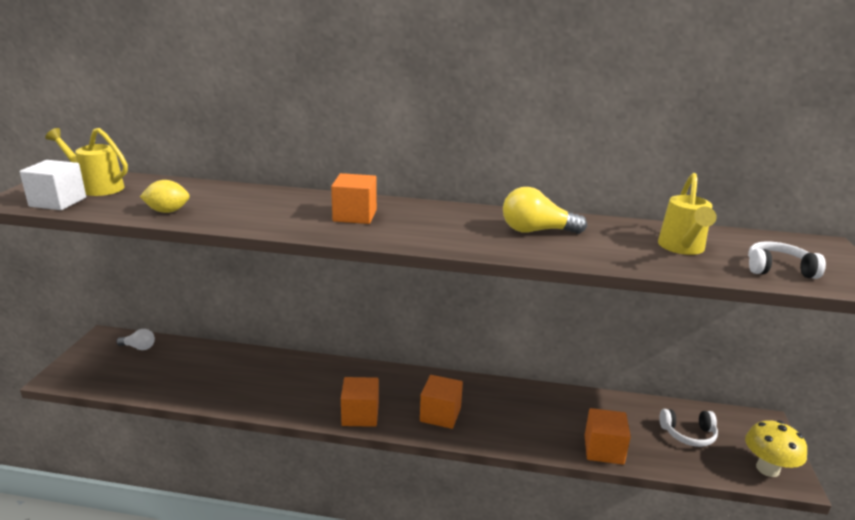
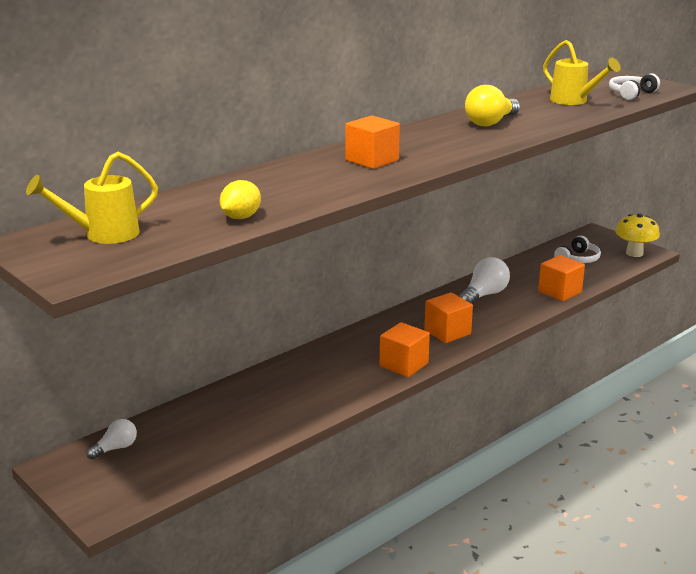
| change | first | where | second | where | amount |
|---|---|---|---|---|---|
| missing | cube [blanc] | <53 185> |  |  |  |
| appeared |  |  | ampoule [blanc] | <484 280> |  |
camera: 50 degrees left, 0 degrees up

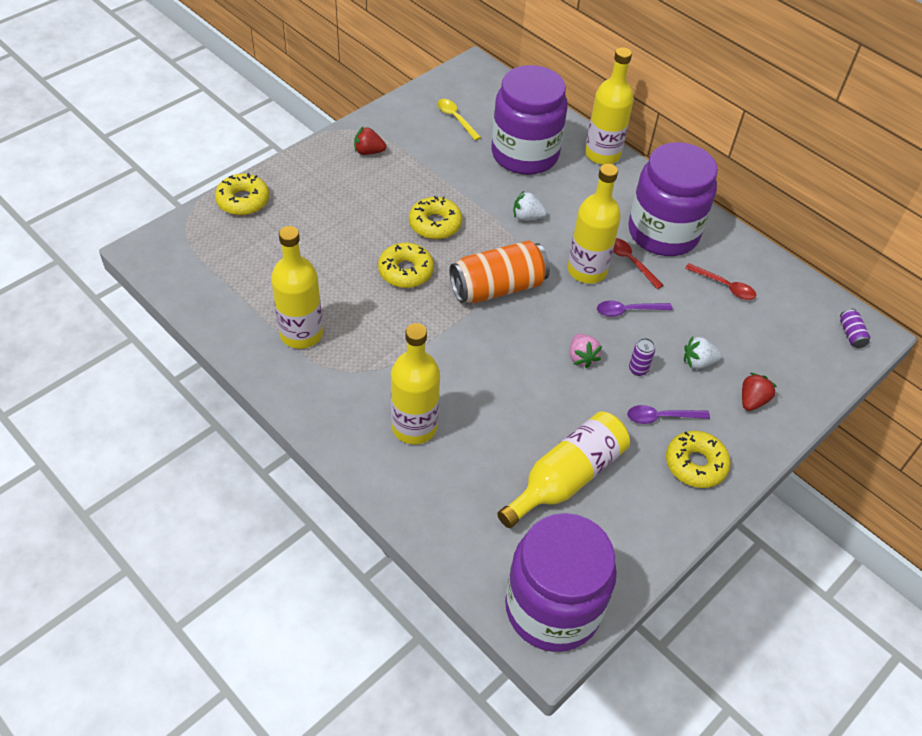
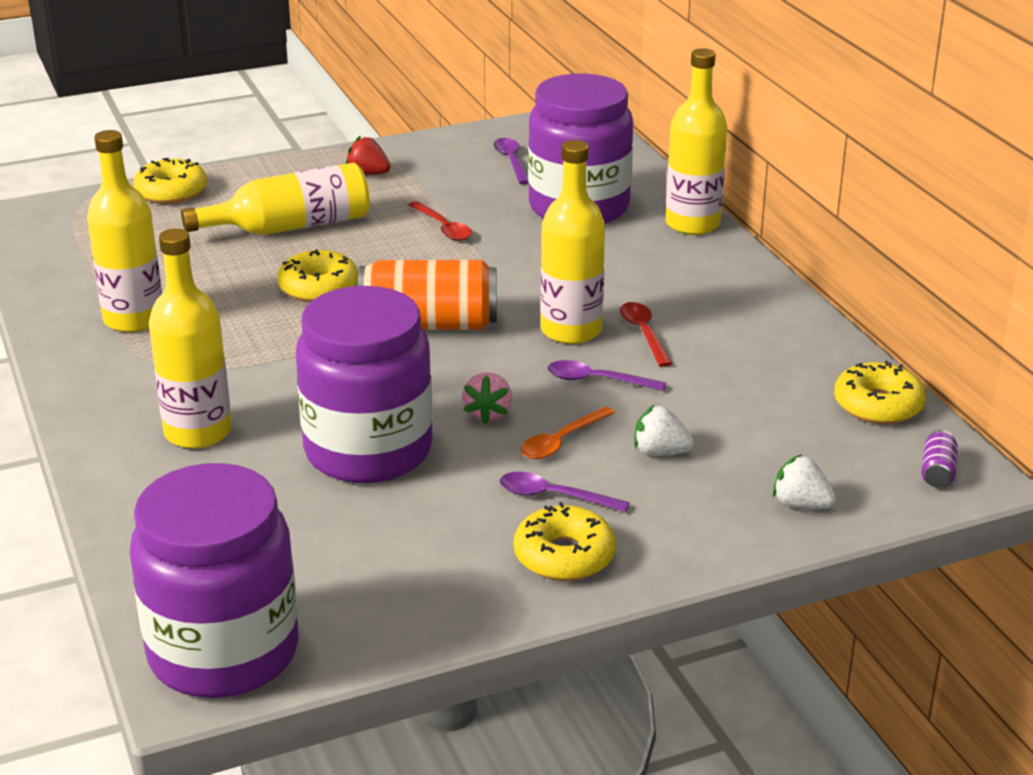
| change | first | where | second | where | amount |
|---|---|---|---|---|---|
| relocated | beignet [jaune] | <435 217> |  | <880 392> |  |
| colour | cuillère [jaune] | <459 119> | cuillère [violet] | <511 161> |  |
| relocated | bouteille [jaune] | <563 469> |  | <275 199> |  |
| relocated | fraise [blanc] | <530 206> |  | <804 481> |  |
| relocated | bocal [violet] | <673 199> |  | <364 384> |  |
| exchanged | canette [violet] | <642 357> | cuillère [orange] | <567 432> |  |
| relocated | cuillère [rouge] | <720 281> |  | <440 221> |  |
| missing | fraise [rouge] | <759 392> |  |  |  |
camera: 25 degrees right, 20 degrees down

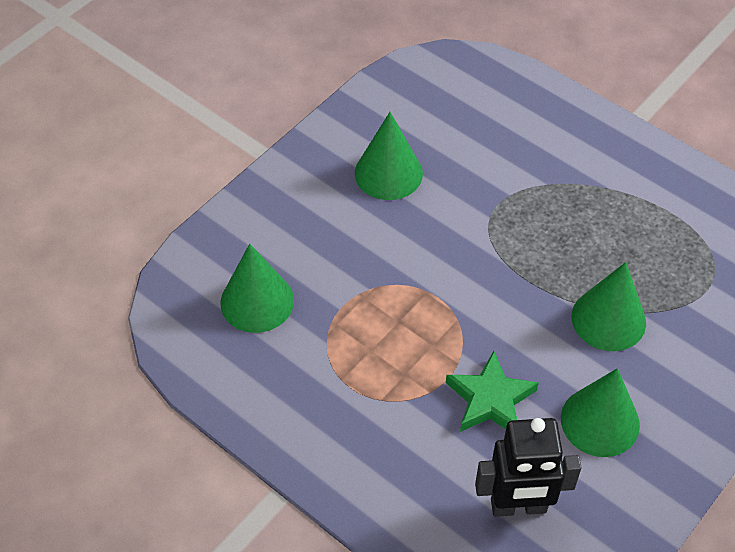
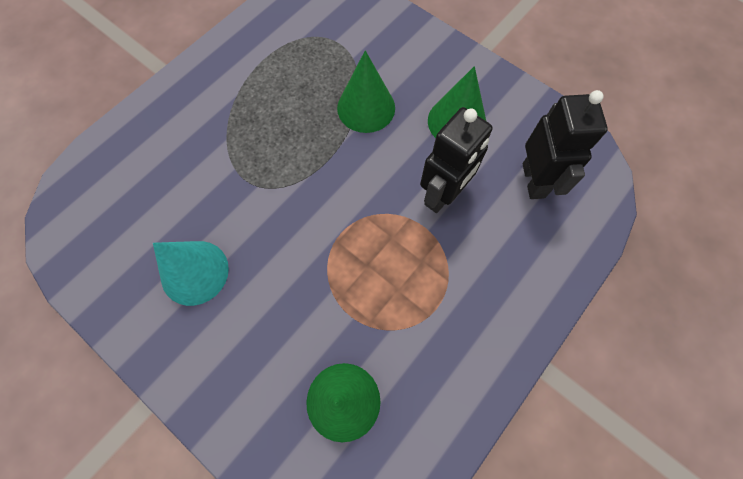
| change | first | where | second | where | amount |
|---|---|---|---|---|---|
| colour | cône [vert] | <389 156> | cône [turquoise] | <191 273> |  |
| exchanged | étoile [vert] | <492 391> | robot [noir] | <456 160> |  |
camera: 90 degrees left, 15 degrees up

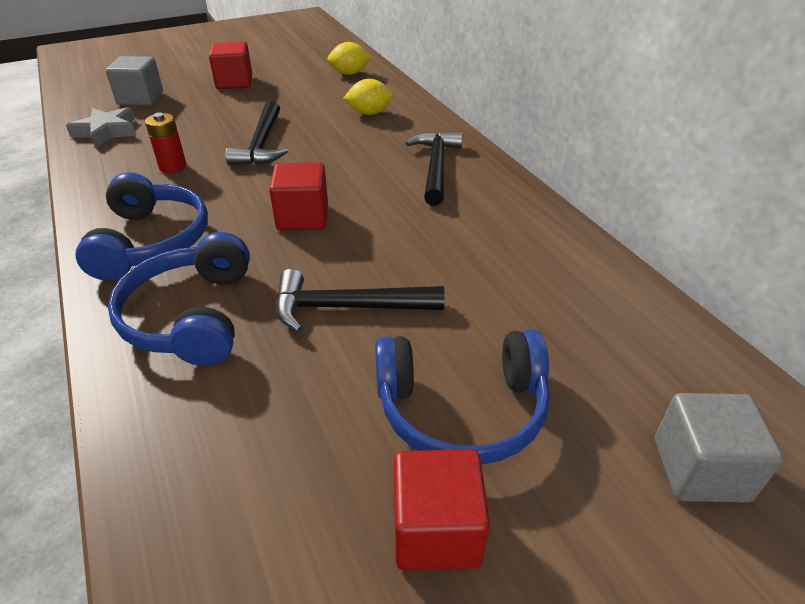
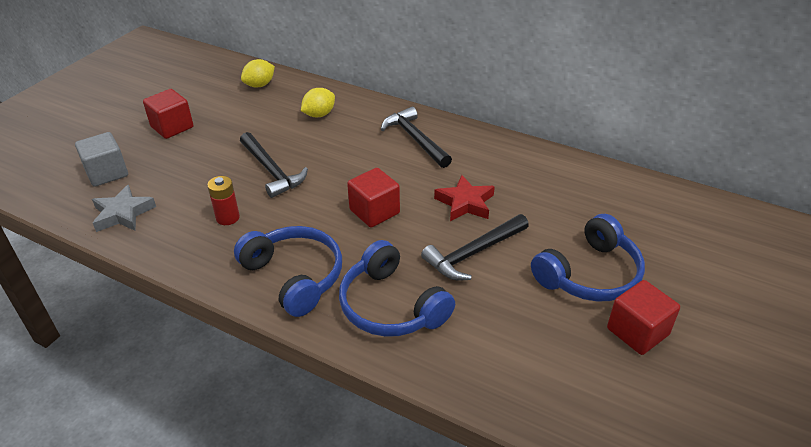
| change | first | where | second | where | amount |
|---|---|---|---|---|---|
| missing | cube [gris] | <719 448> |  |  |  |
| appeared |  |  | étoile [rouge] | <464 198> |  |
camera: 35 degrees left, 0 degrees up

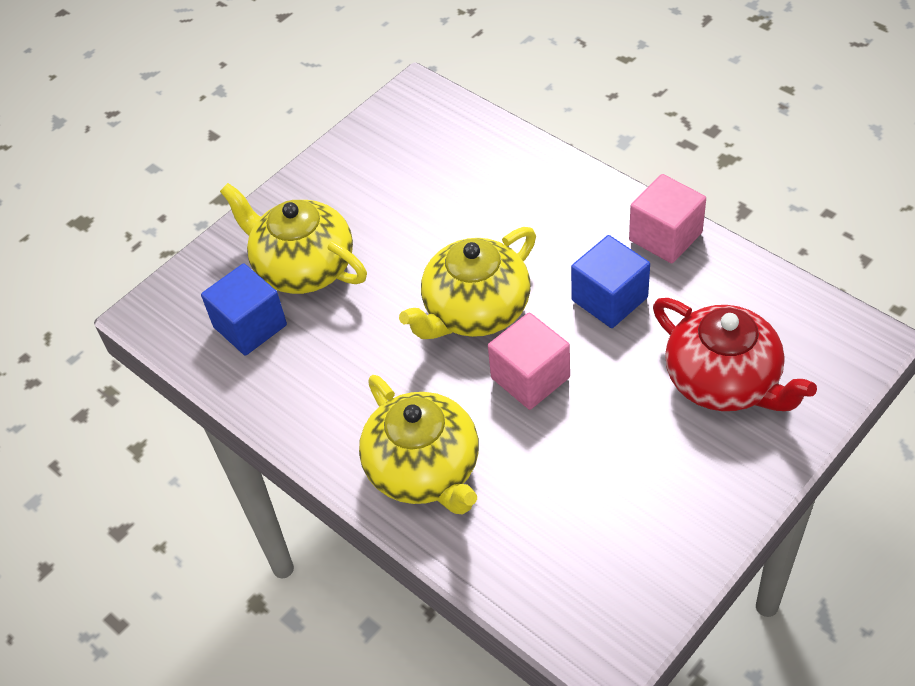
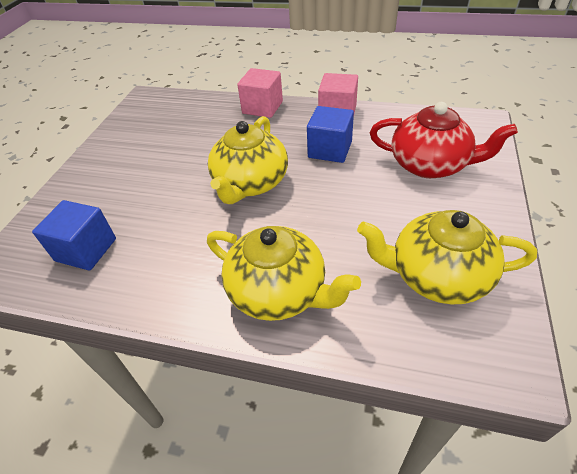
| change | first | where | second | where | amount |
|---|---|---|---|---|---|
| relocated | théière [jaune] | <293 238> |  | <447 257> |  |
| relocated | cube [rose] | <529 361> |  | <260 93> |  |
camera: 30 degrees left, 5 degrees down

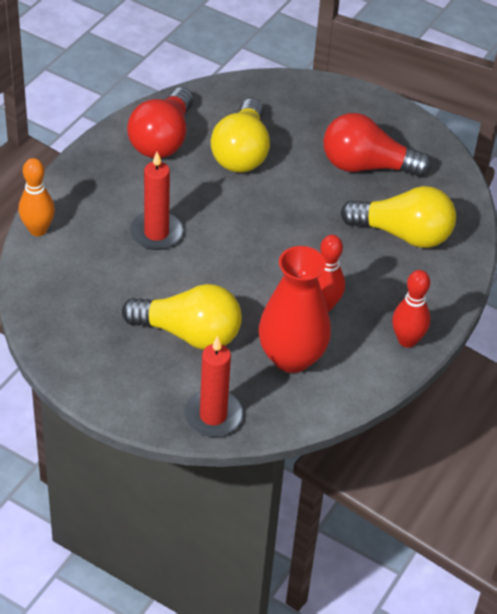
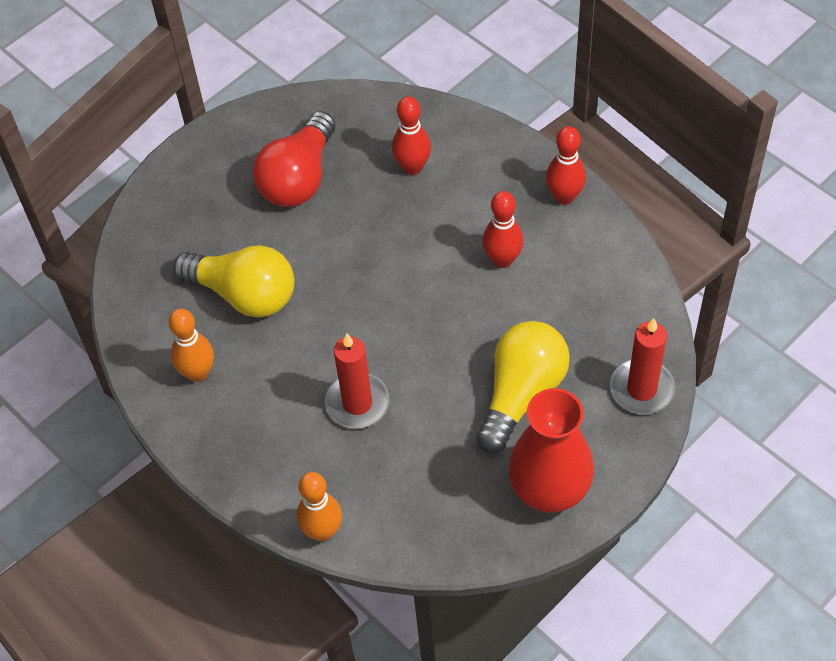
| change | first | where | second | where | amount |
|---|---|---|---|---|---|
| exchanged | ampoule [rouge] | <160 122> | quille [orange] | <191 345> |  |
| relocated | vase [rouge] | <295 309> |  | <551 450> |  |
| exchanged | ampoule [jaune] | <398 217> | quille [rouge] | <411 135> |  |
camera: 70 degrees left, 10 degrees up

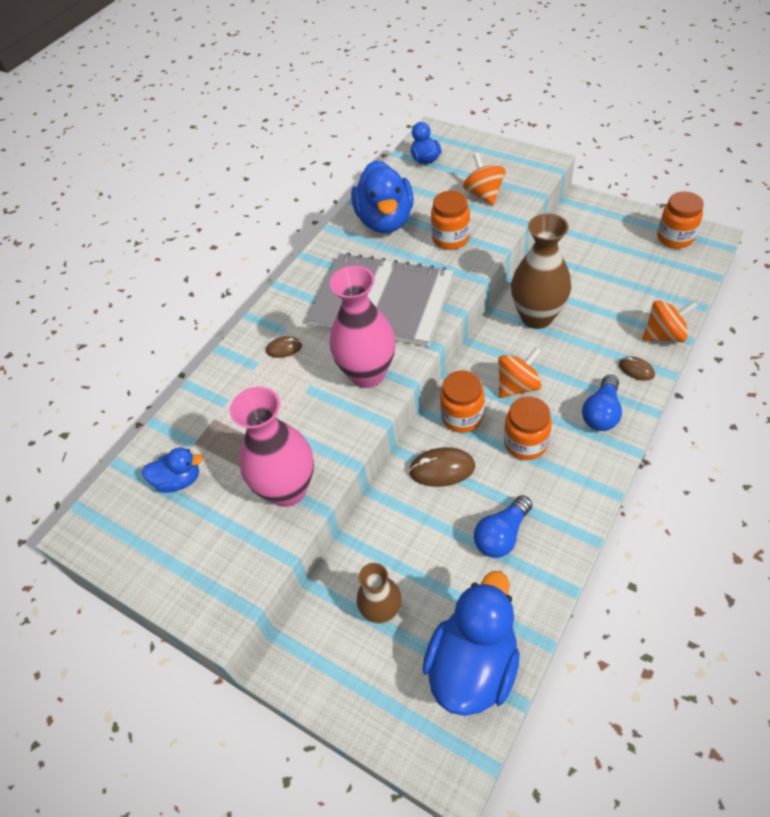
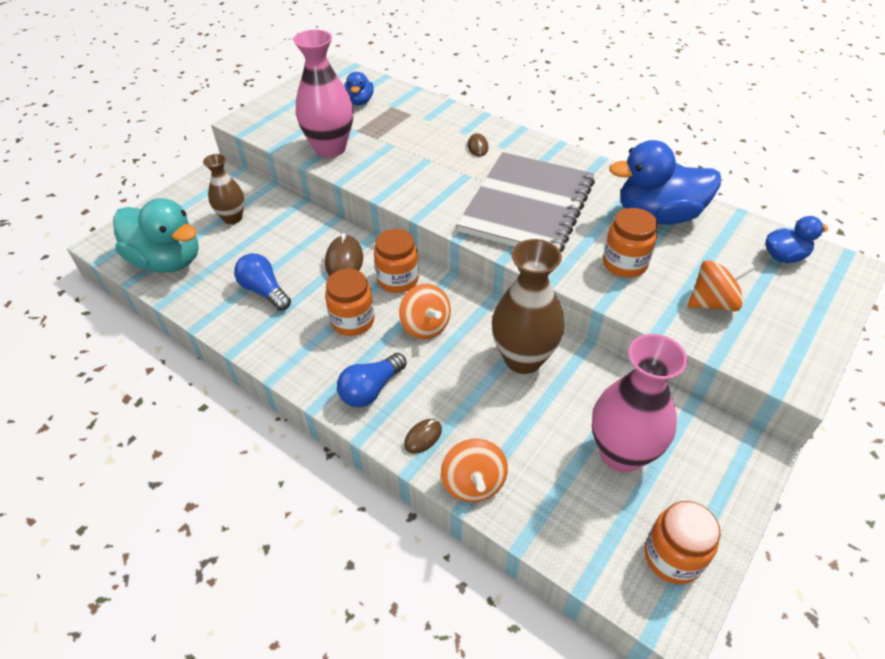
| change | first | where | second | where | amount |
|---|---|---|---|---|---|
| relocated | vase [rose] | <362 327> |  | <639 403> |  |
| colour | canard [bleu] | <471 643> | canard [turquoise] | <156 235> |  |
| spun | ampoule [bleu] | <602 403> |  | <372 380> | 75 degrees counterclockwise |
camera: 90 degrees right, 5 degrees down

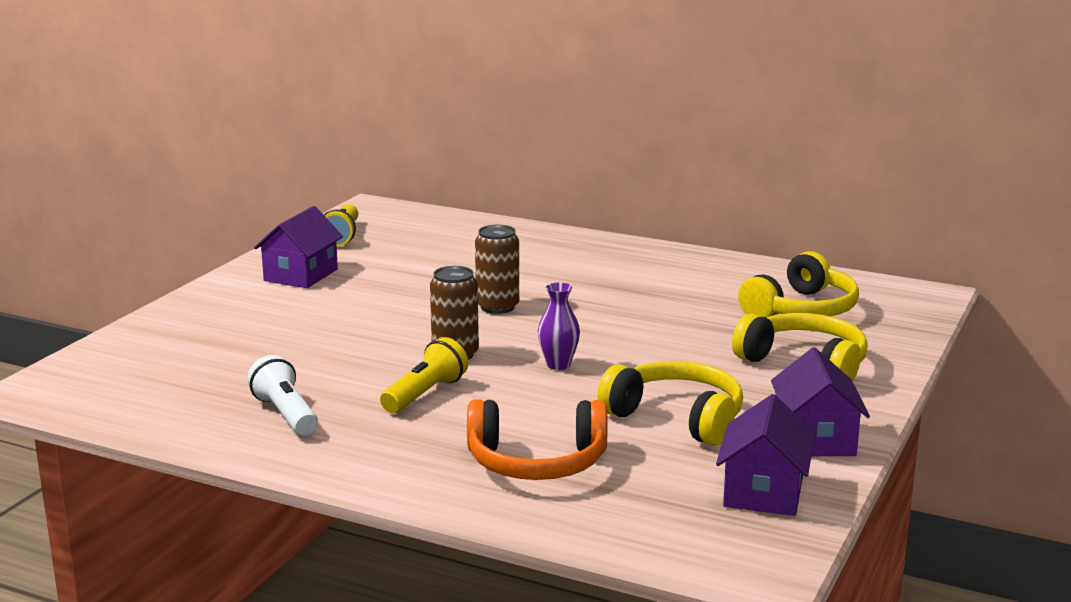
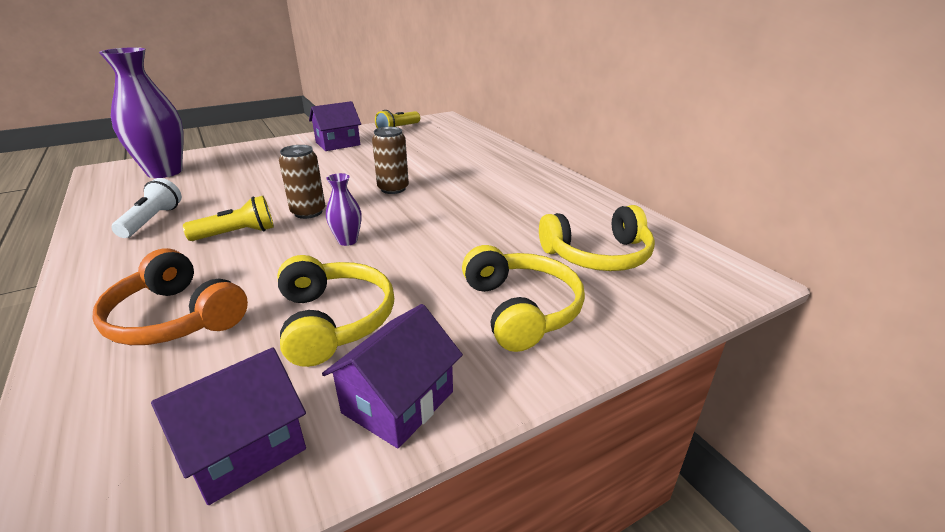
| change | first | where | second | where | amount |
|---|---|---|---|---|---|
| appeared |  |  | vase [violet] | <141 112> |  |
camera: 35 degrees right, 10 degrees up

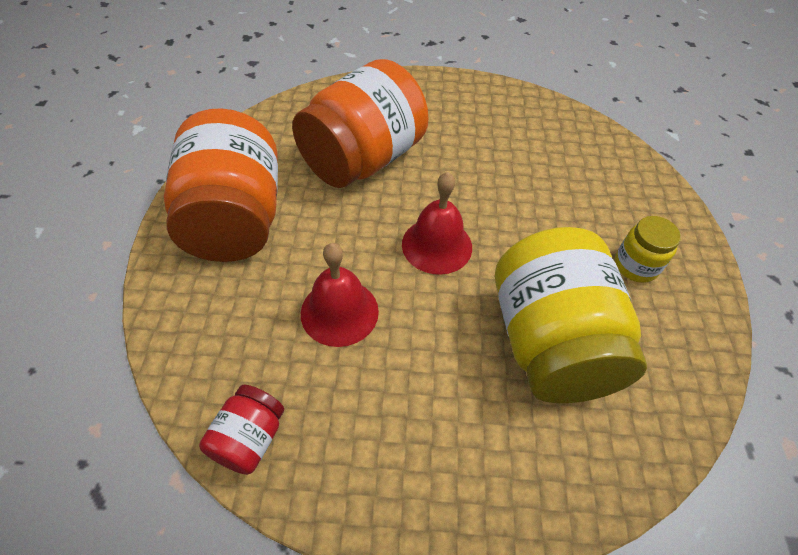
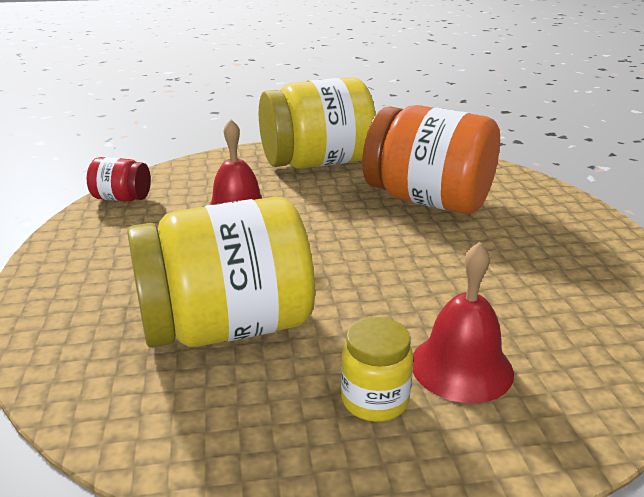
| change | first | where | second | where | amount |
|---|---|---|---|---|---|
| colour | bocal [orange] | <221 185> | bocal [jaune] | <317 123> |  |
| relocated | cloche [rouge] | <437 223> |  | <463 322> |  |
camera: 80 degrees right, 25 degrees down

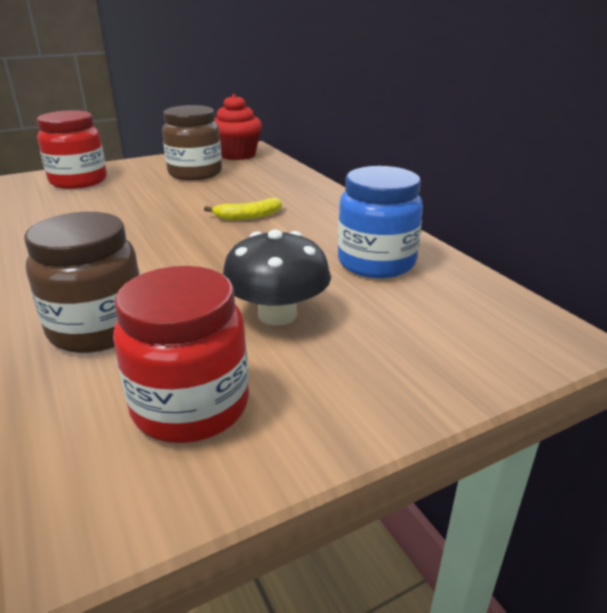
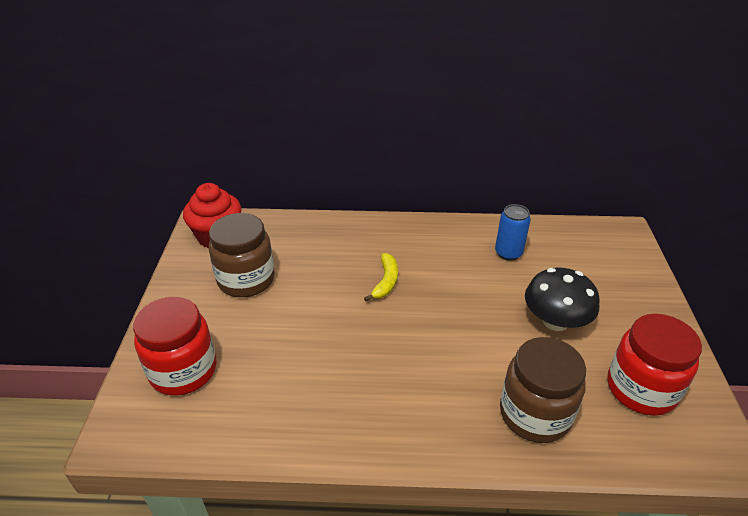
| change | first | where | second | where | amount |
|---|---|---|---|---|---|
| exchanged | bocal [bleu] | <380 222> | canette [bleu] | <513 232> |  |
camera: 60 degrees left, 10 degrees up

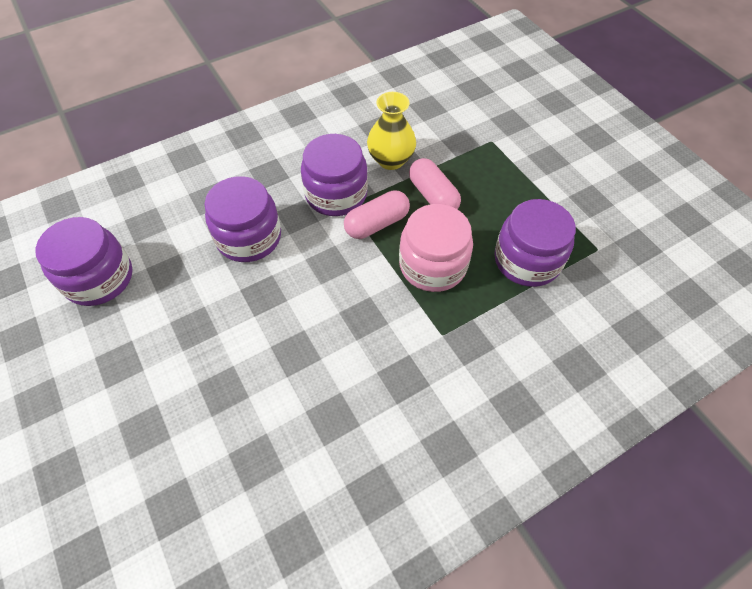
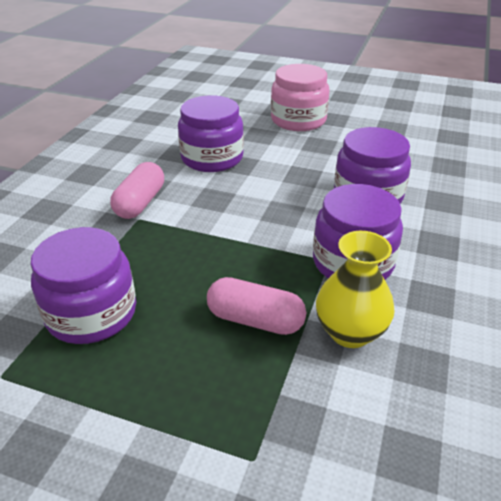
| change | first | where | second | where | amount |
|---|---|---|---|---|---|
| relocated | bocal [violet] | <83 261> |  | <211 133> |  |
| relocated | gélule [rose] | <377 214> |  | <137 190> |  |
| relocated | bocal [rose] | <436 248> |  | <300 97> |  |
camera: 140 degrees right, 20 degrees down

